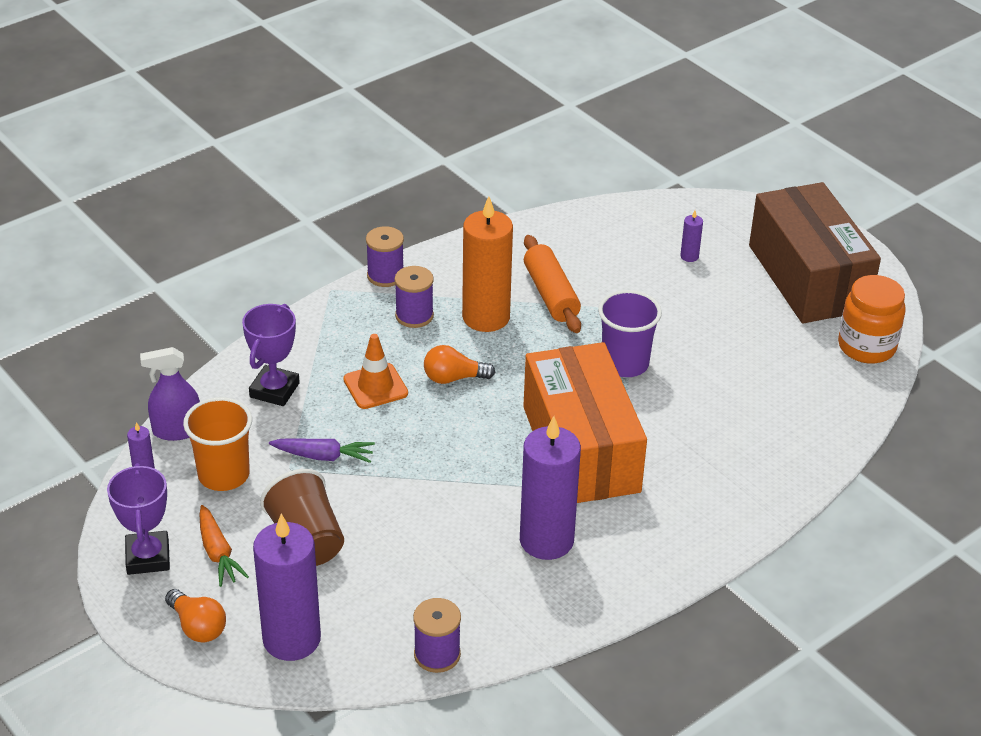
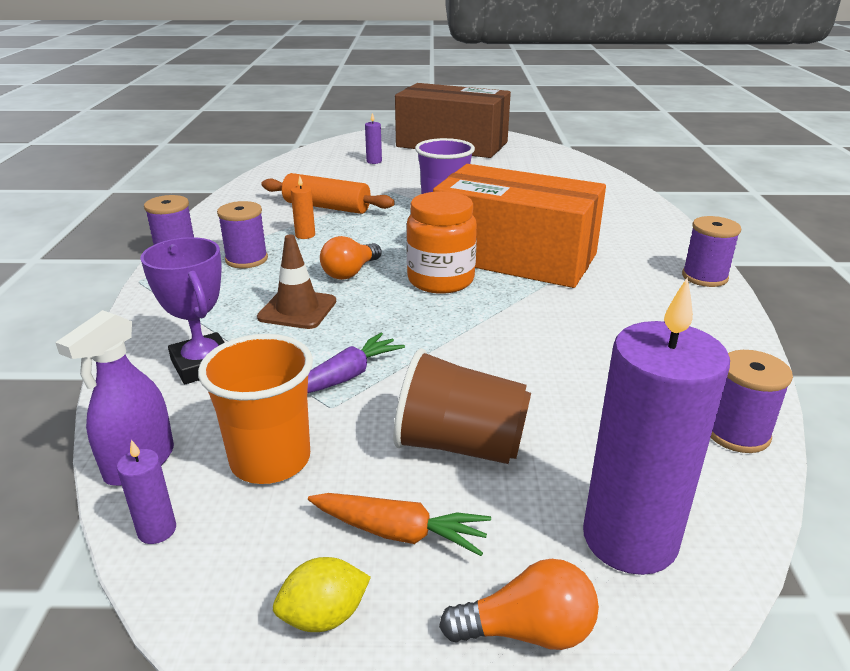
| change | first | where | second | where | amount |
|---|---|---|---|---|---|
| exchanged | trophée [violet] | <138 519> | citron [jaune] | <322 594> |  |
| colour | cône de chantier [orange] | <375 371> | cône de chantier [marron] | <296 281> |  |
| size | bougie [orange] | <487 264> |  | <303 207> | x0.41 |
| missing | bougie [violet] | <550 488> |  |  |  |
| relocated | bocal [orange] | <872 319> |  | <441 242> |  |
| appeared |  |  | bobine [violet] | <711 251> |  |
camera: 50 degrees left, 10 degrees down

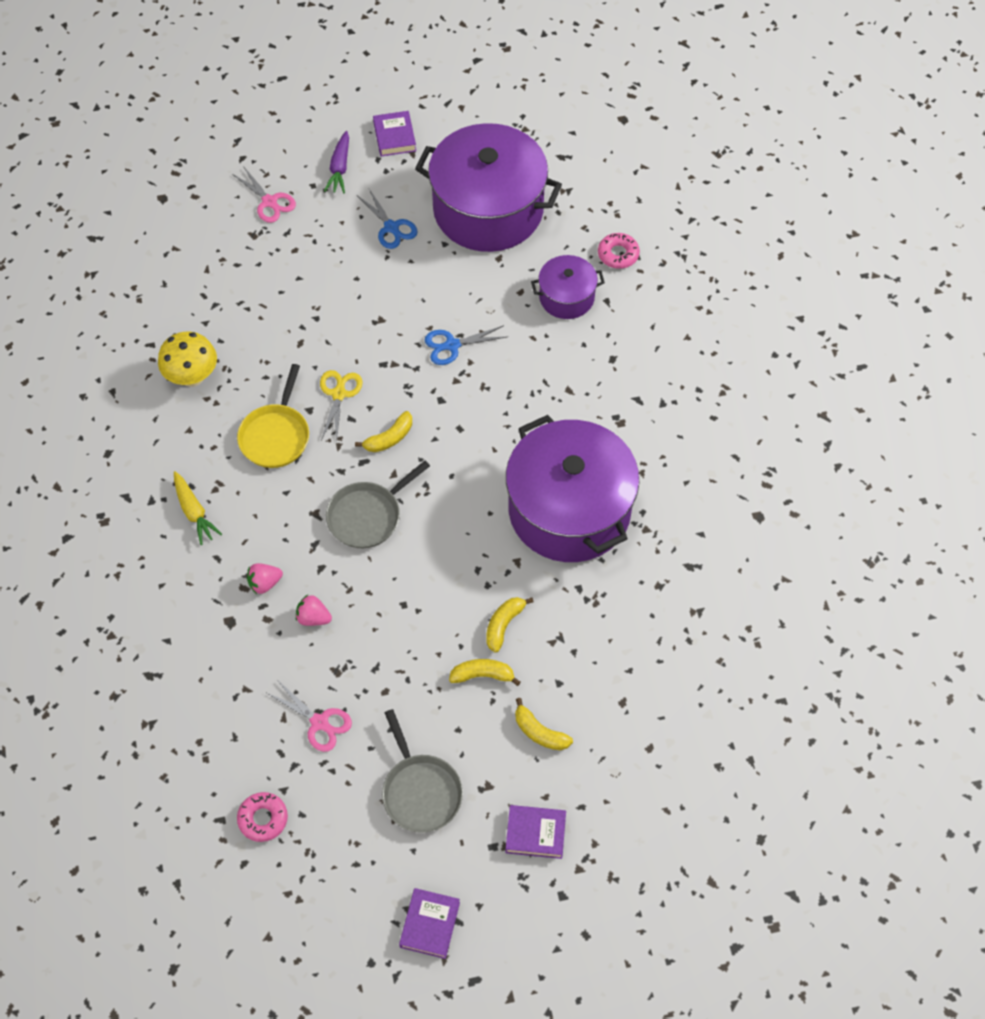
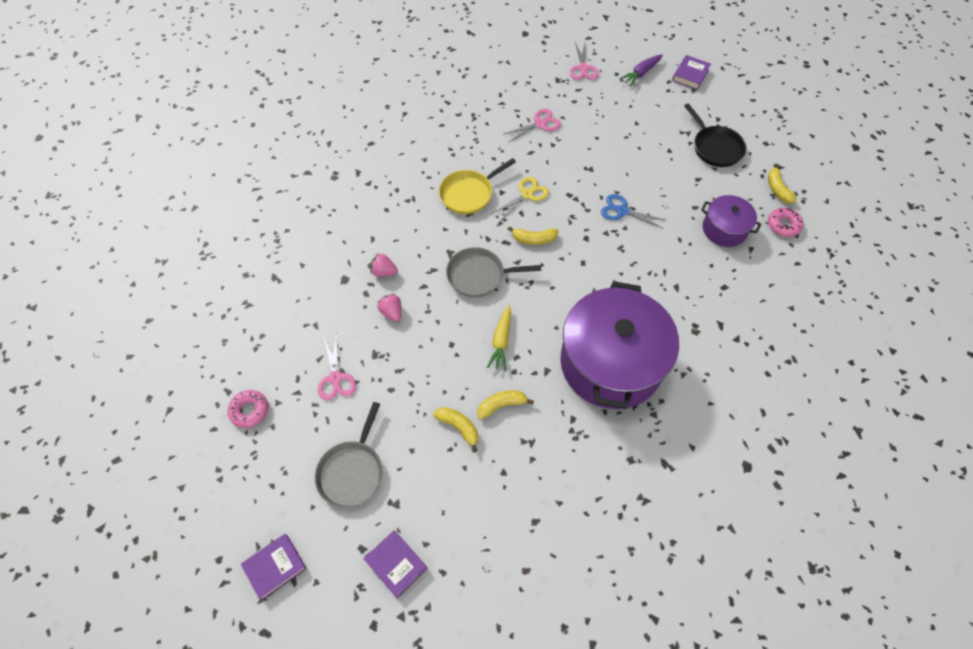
| change | first | where | second | where | amount |
|---|---|---|---|---|---|
| missing | champignon [jaune] | <187 359> |  |  |  |
| relocated | carotte [jaune] | <198 508> |  | <499 338> |  |
| missing | ciseaux [bleu] | <387 219> |  |  |  |
| exchanged | marmite [violet] | <488 187> | poêle [noir] | <715 135> |  |
| relocated | banane [jaune] | <544 724> |  | <782 184> |  |
| appeared |  |  | ciseaux [rose] | <532 125> |  |
camera: 40 degrees right, 0 degrees up

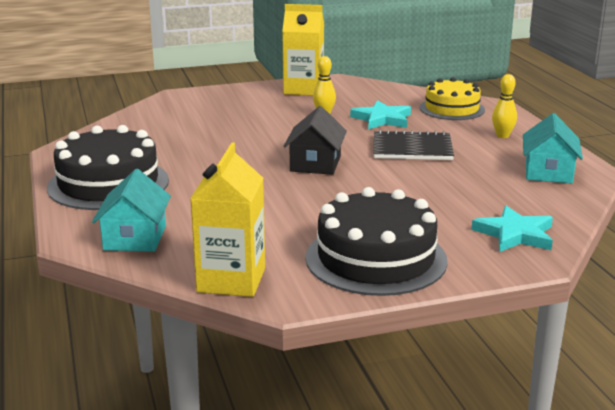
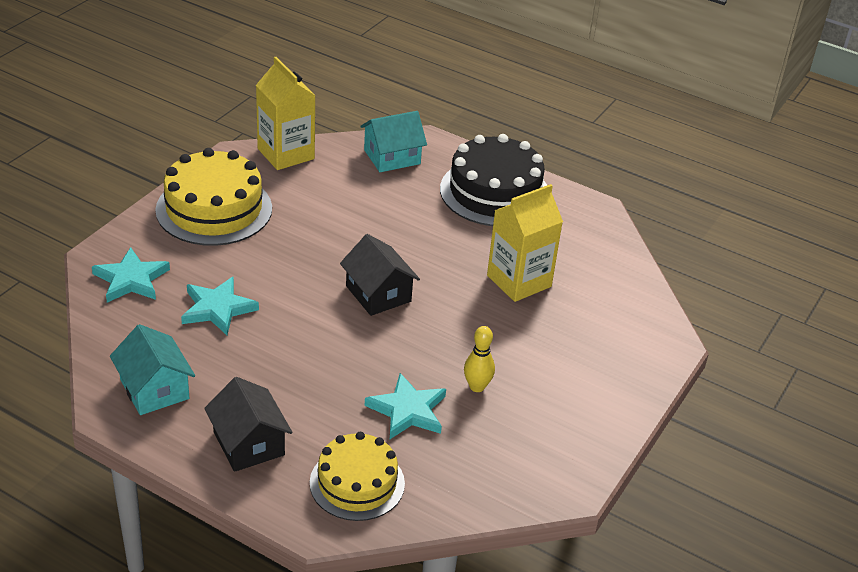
| change | first | where | second | where | amount |
|---|---|---|---|---|---|
| spun | maison [turquoise] | <131 210> |  | <393 141> | 75 degrees counterclockwise |
| relocated | brique de lait [jaune] | <303 50> |  | <525 243> |  |
| colour | gâteau [noir] | <376 241> | gâteau [jaune] | <213 197> |  |
| missing | carnet [noir] | <414 145> |  |  |  |
| exchanged | quille [jaune] | <504 106> | maison [noir] | <248 424> |  |
| appeared |  |  | étoile [turquoise] | <220 305> |  |
camera: 135 degrees right, 15 degrees up

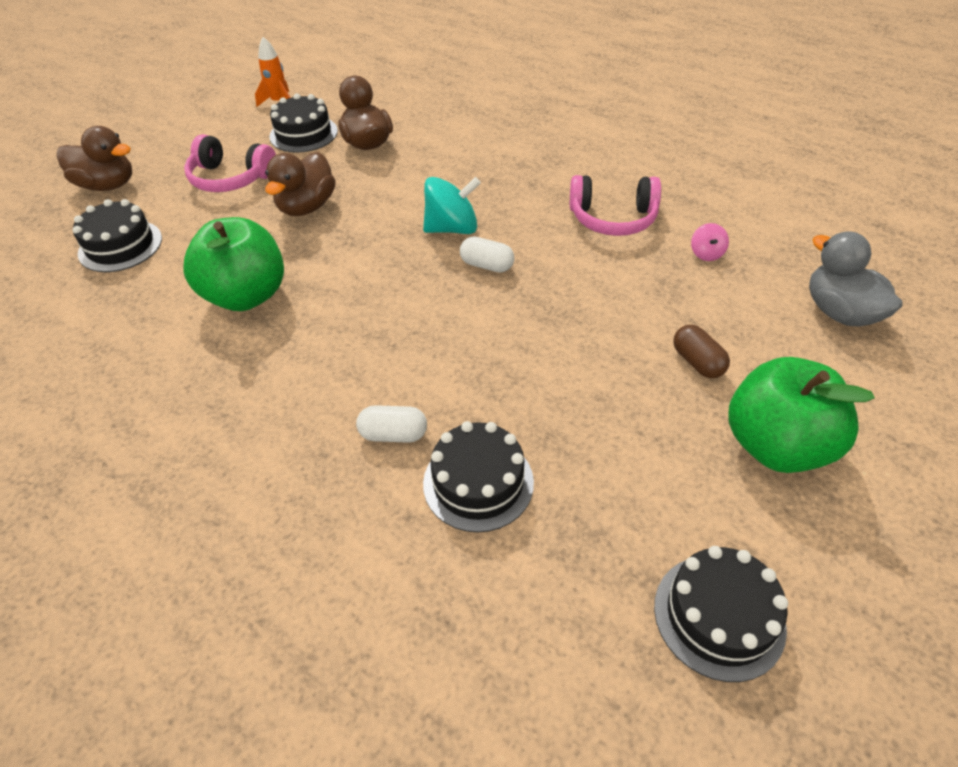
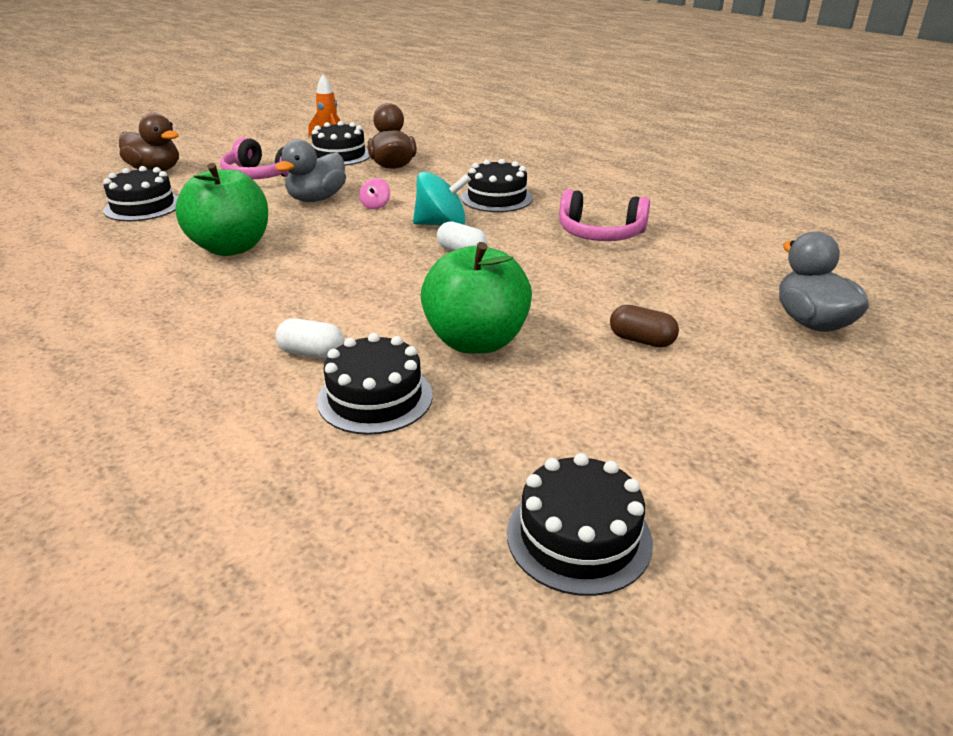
| change | first | where | second | where | amount |
|---|---|---|---|---|---|
| colour | canard [marron] | <300 184> | canard [gris] | <310 170> |  |
| spun | gélule [marron] | <701 351> |  | <644 326> | 45 degrees counterclockwise |
| relocated | toupie [rose] | <710 242> |  | <374 193> |  |
| relocated | pomme [vert] | <801 415> |  | <476 298> |  |
| appeared |  |  | gâteau [noir] | <497 185> |  |
camera: 10 degrees right, 15 degrees down

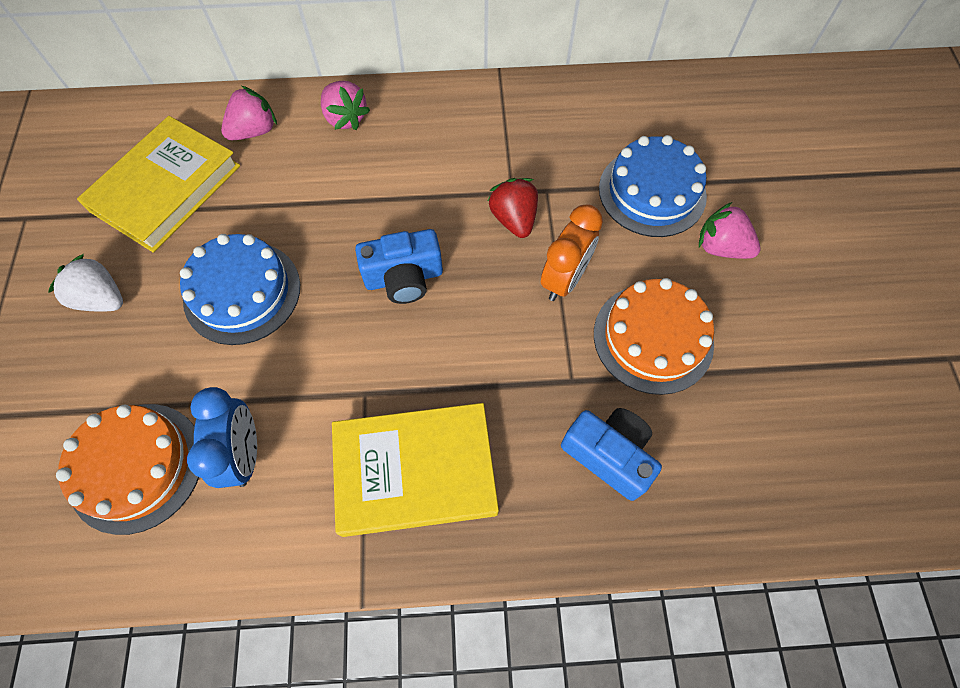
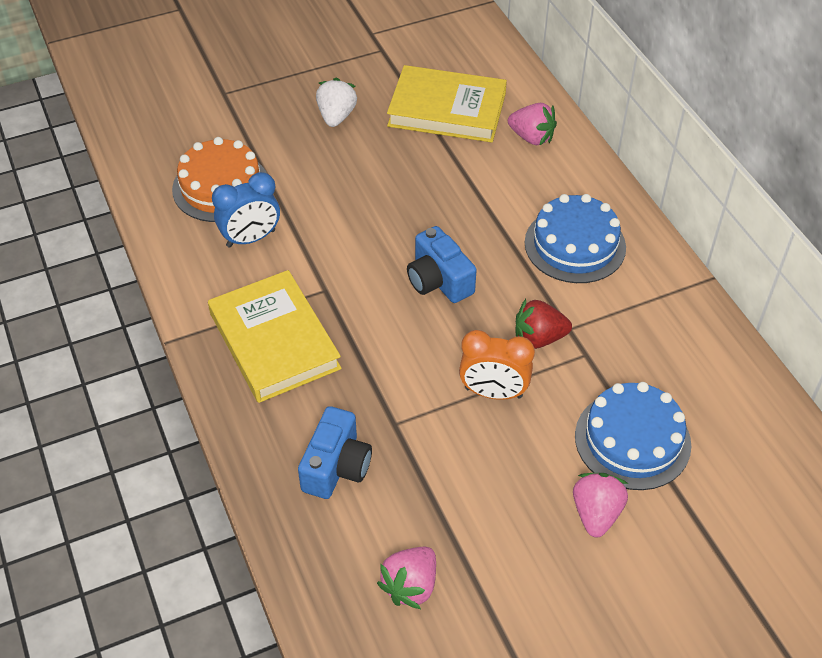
| change | first | where | second | where | amount |
|---|---|---|---|---|---|
| relocated | gâteau [bleu] | <240 289> |  | <575 238> |  |
| relocated | fraise [rose] | <345 105> |  | <406 578> |  |
| spun | fraise [rouge] | <513 208> |  | <544 324> | 150 degrees counterclockwise |
| missing | gâteau [orange] | <654 336> |  |  |  |
camera: 70 degrees right, 15 degrees down

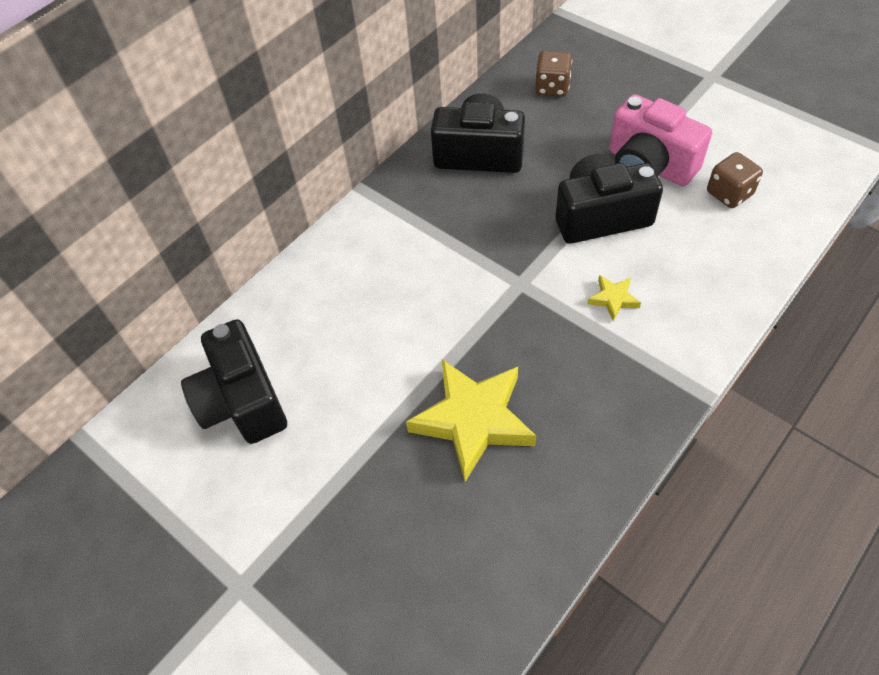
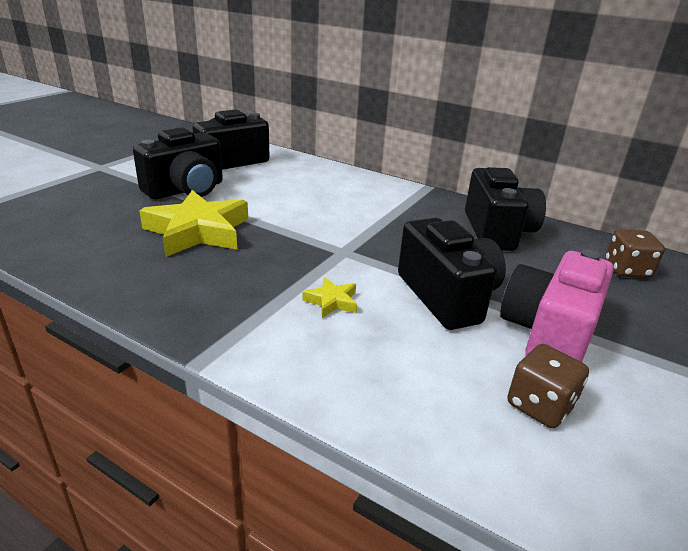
| change | first | where | second | where | amount |
|---|---|---|---|---|---|
| appeared |  |  | appareil photo [noir] | <178 163> |  |
camera: 75 degrees right, 25 degrees down

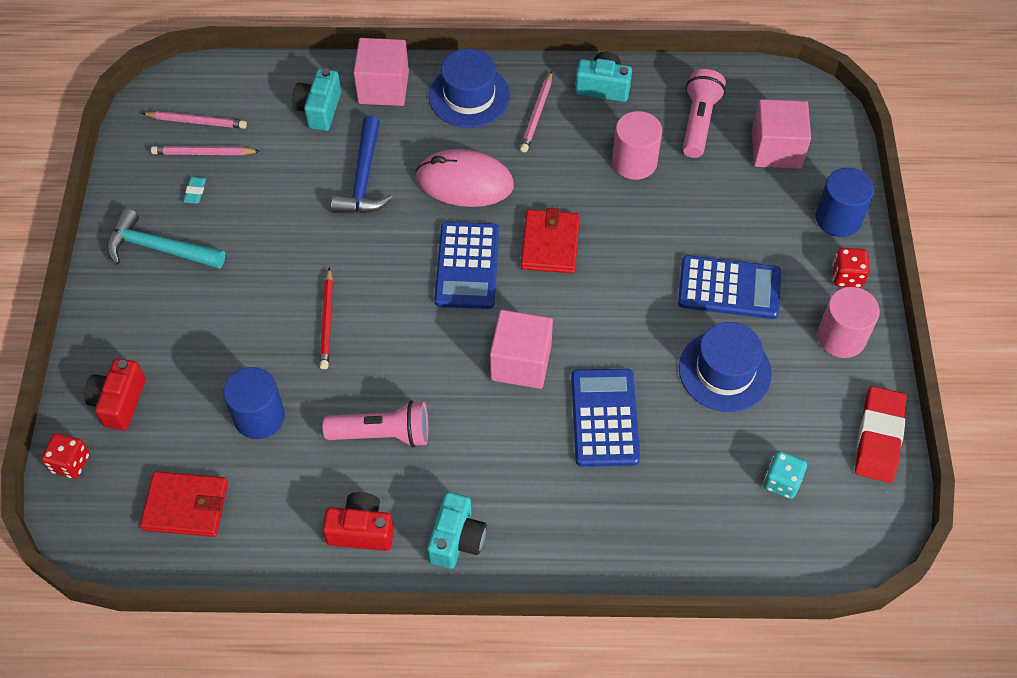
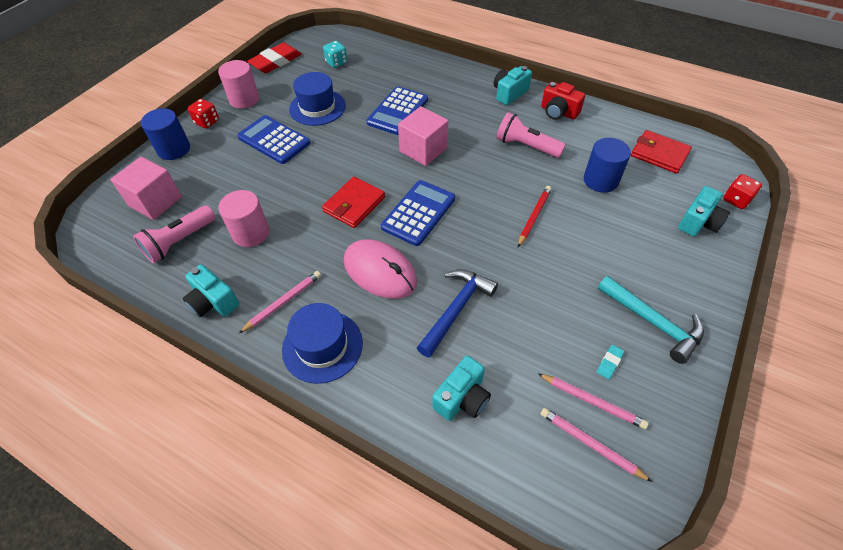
| change | first | where | second | where | amount |
|---|---|---|---|---|---|
| colour | appareil photo [rouge] | <114 394> | appareil photo [turquoise] | <704 211> |  |
| missing | cube [rose] | <381 72> |  |  |  |
camera: 150 degrees left, 5 degrees down

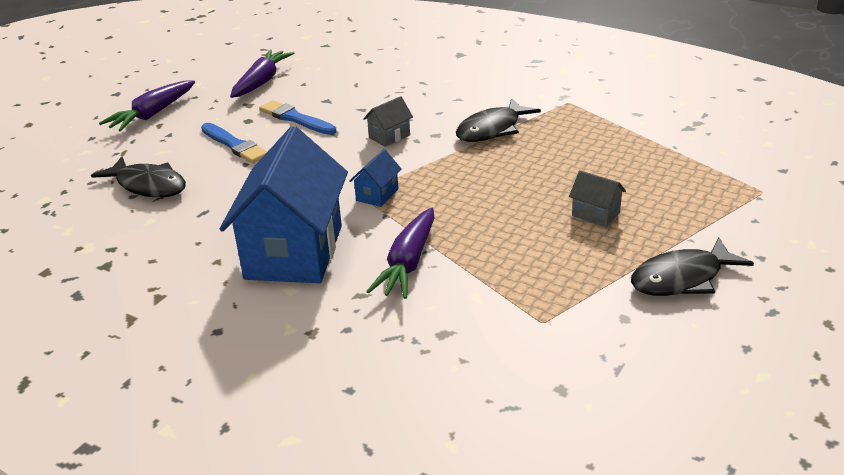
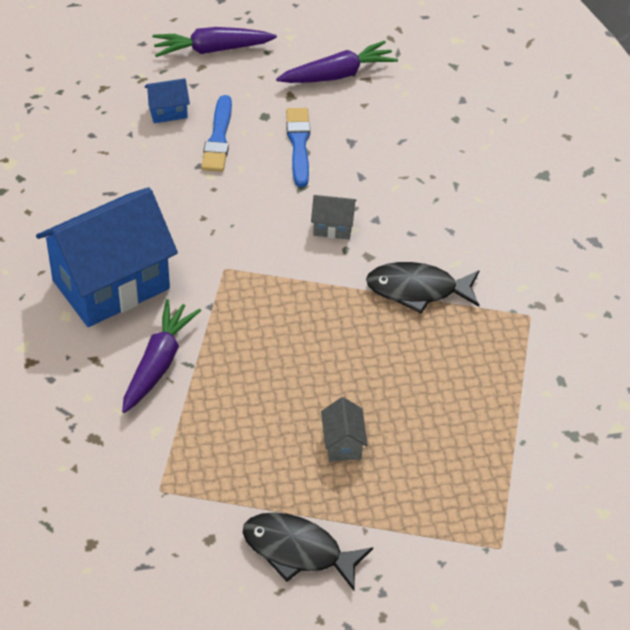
| change | first | where | second | where | amount |
|---|---|---|---|---|---|
| missing | poisson [noir] | <138 176> |  |  |  |
| relocated | maison [bleu] | <375 178> |  | <167 100> |  |
| spun | carotte [violet] | <400 253> |  | <161 356> | 135 degrees clockwise |
camera: 45 degrees right, 15 degrees up

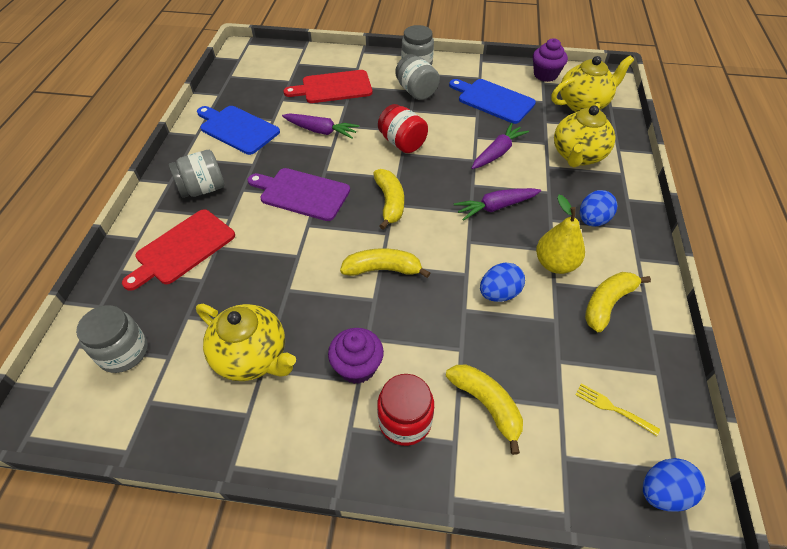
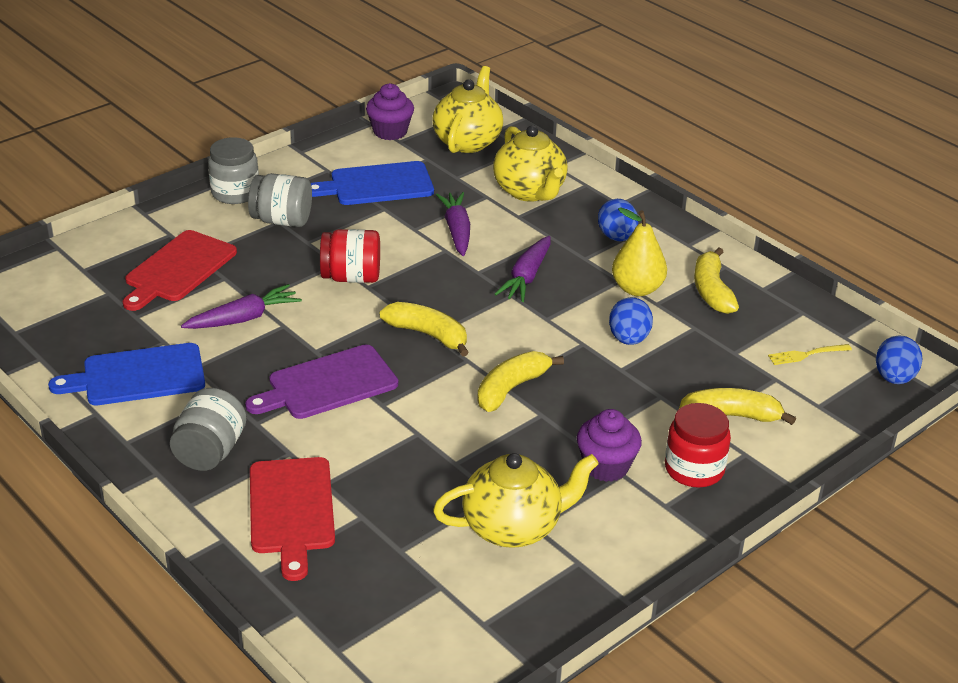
| change | first | where | second | where | amount |
|---|---|---|---|---|---|
| missing | bocal [gris] | <112 339> |  |  |  |
camera: 50 degrees left, 15 degrees down

